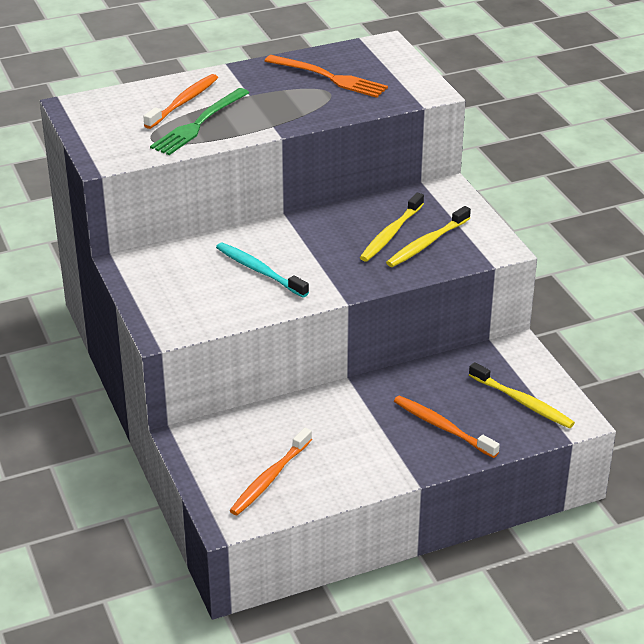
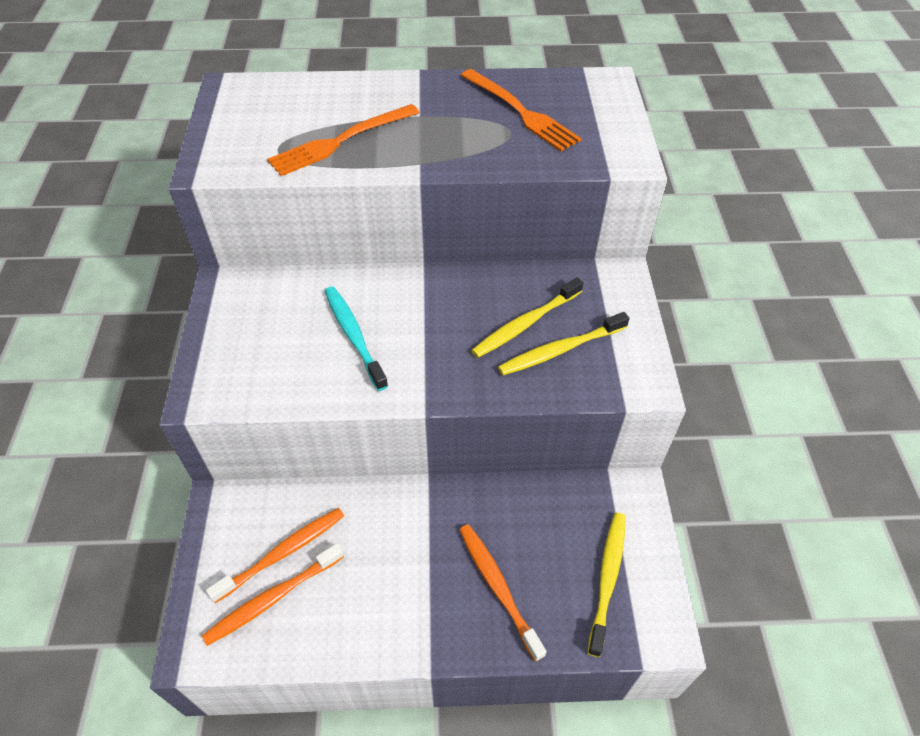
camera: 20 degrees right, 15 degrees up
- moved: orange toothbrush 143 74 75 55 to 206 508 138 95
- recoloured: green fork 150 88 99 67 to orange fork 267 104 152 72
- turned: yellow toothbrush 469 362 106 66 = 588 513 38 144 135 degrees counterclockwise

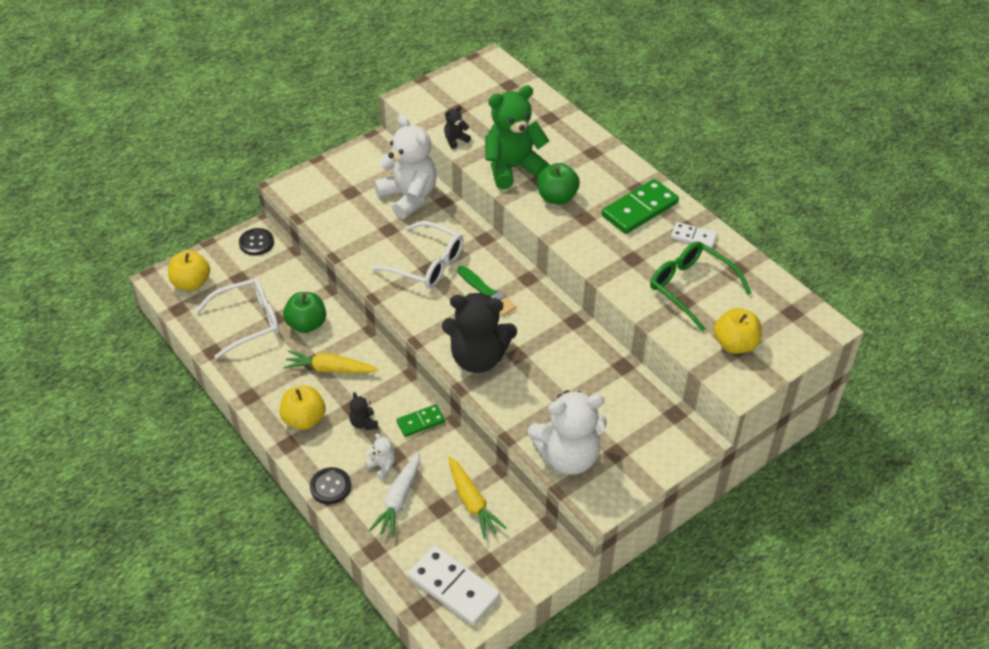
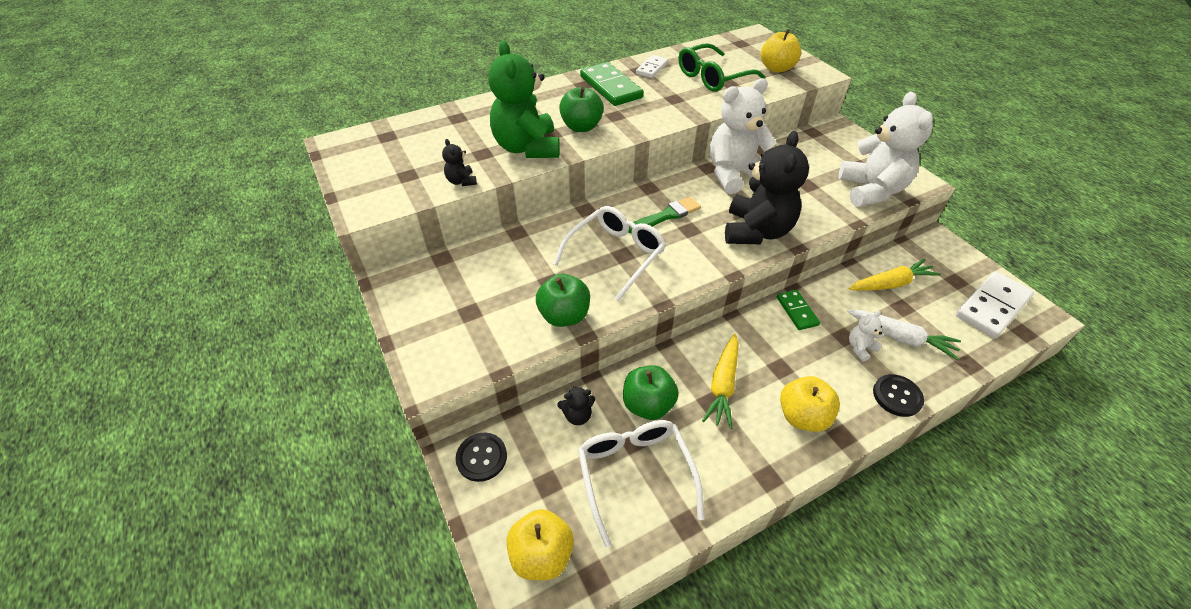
camera: 80 degrees left, 0 degrees up
- added: green apple 536 274 54 53
- moved: black teddy bear 349 392 29 38 to 557 386 38 39
- moved: white teddy bear 374 115 63 104 to 710 78 67 116

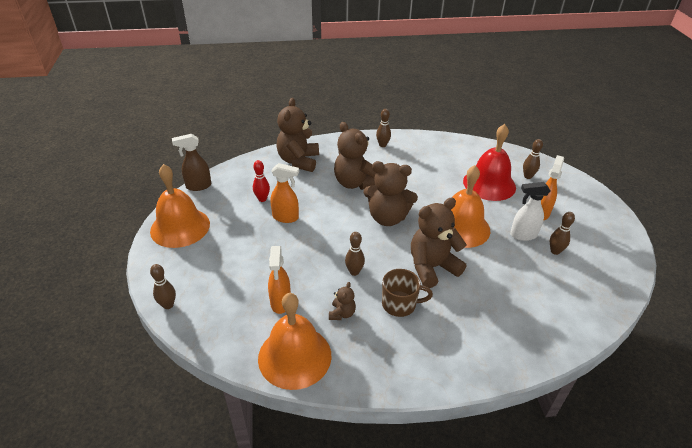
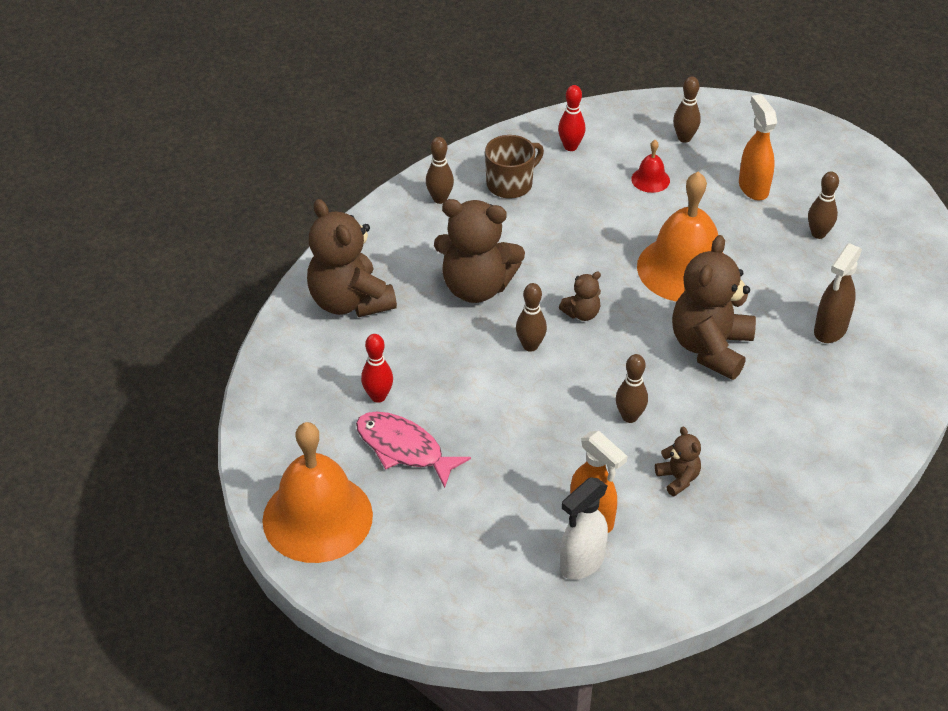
camera: 40 degrees left, 5 degrees up
- added: pink fish 356 411 115 77
- moved: brown mug 382 269 51 48 to 485 135 59 64
- moved: brown bowling pin 150 264 26 45 to 516 283 31 69
- added: red bowling pin 558 85 28 66
- resized: brown teddy bear 363 161 55 65 = 559 271 42 50 x0.46
- moved: white spray bottle 510 182 40 59 to 560 477 48 103
- resized: red bell 463 124 53 77 = 631 140 39 53 x0.43
- moved: brown spray bottle 172 134 39 57 to 814 243 48 100
- removed: orange bell 258 293 74 97
- removed: orange spray bottle 270 163 29 60

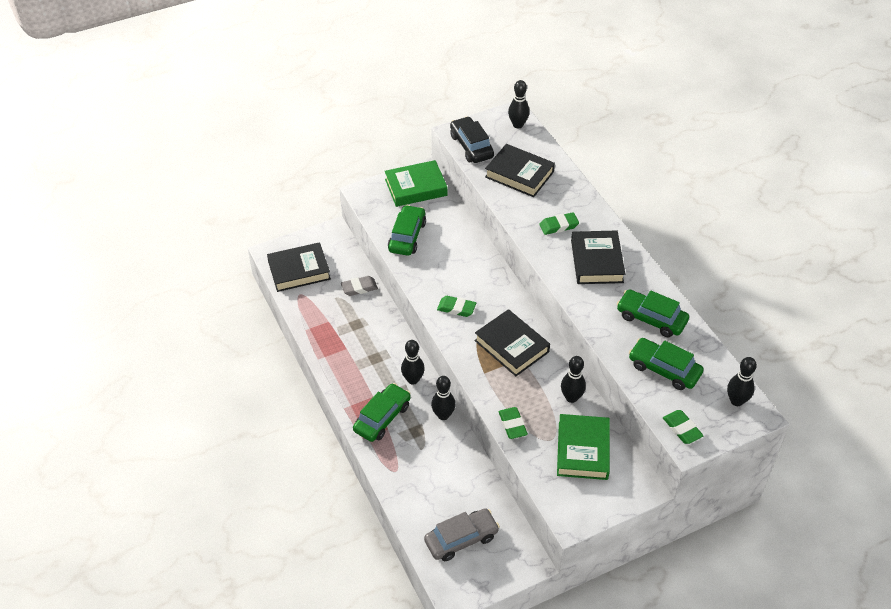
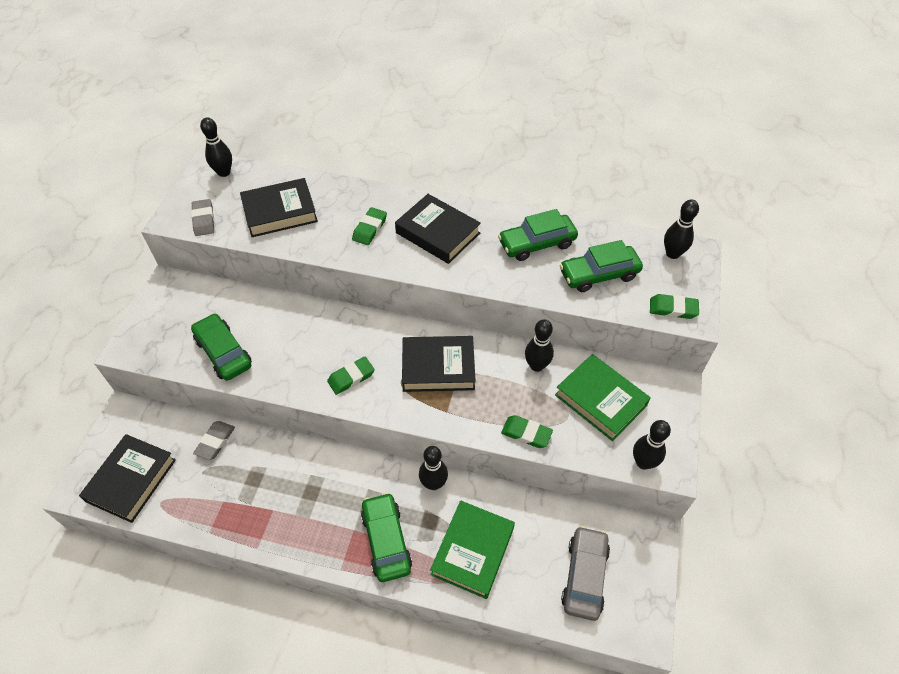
camera: 50 degrees left, 5 degrees up
- replaced: black car 450 116 44 47 to grey eraser 191 199 23 37
- moved: green book 385 160 63 47 to 430 500 85 99
- moved: black bowling pin 401 340 24 44 to 633 420 38 50

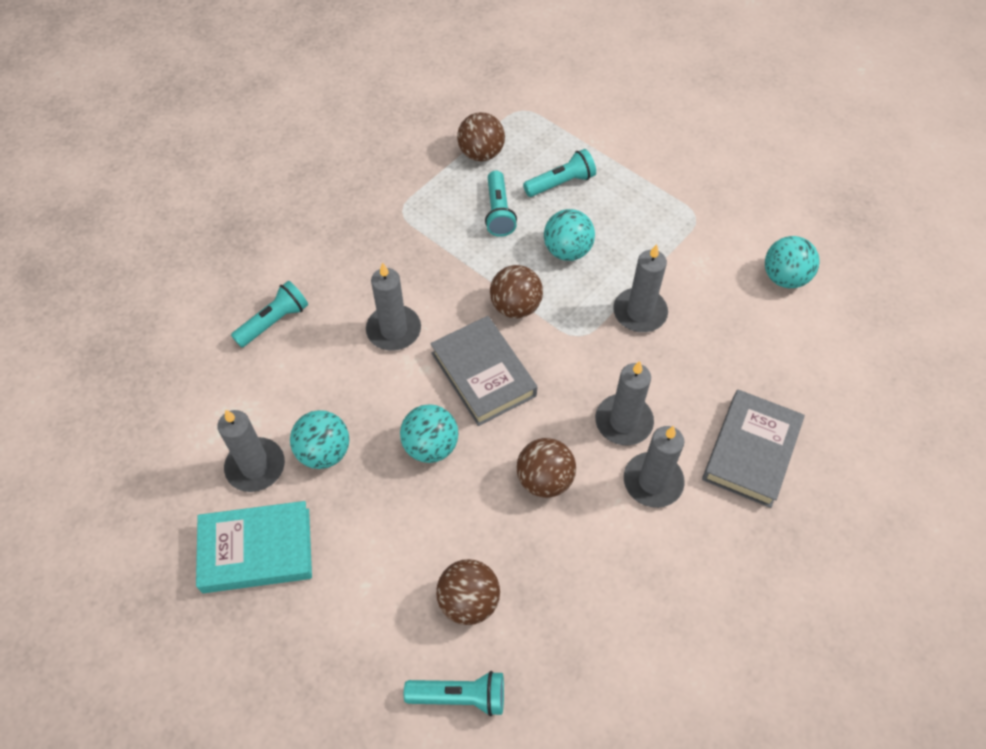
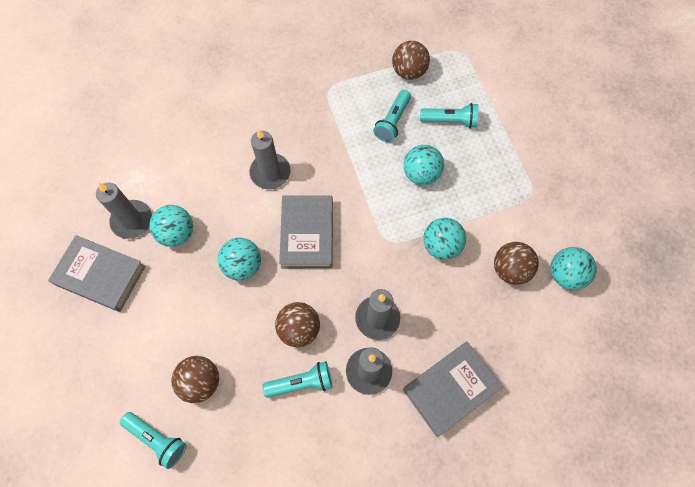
camera: 30 degrees right, 10 degrees up
- recoloured: turquoise book 196 501 116 92 to grey book 48 235 97 77
- moved: turquoise flashlight 231 281 77 67 to 263 361 69 37
- replaced: grey candle 613 244 55 88 to turquoise ball 423 218 43 42
- moved: brown ball 490 265 53 53 to 494 242 45 43

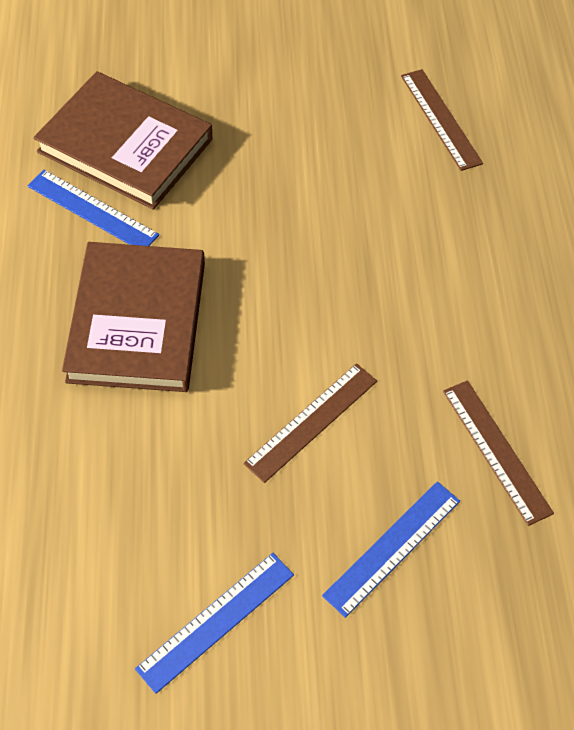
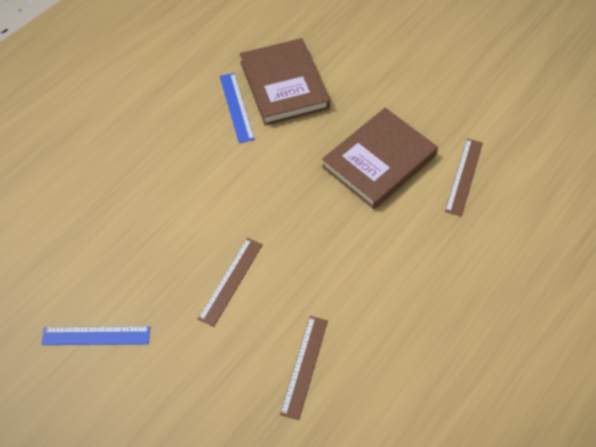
camera: 45 degrees right, 0 degrees up
- turned: brown ruler 244 363 133 120 = 198 238 65 89 60 degrees counterclockwise
- moved: brown book 62 242 143 150 to 322 108 116 101
- removed: blue ruler 322 481 138 137

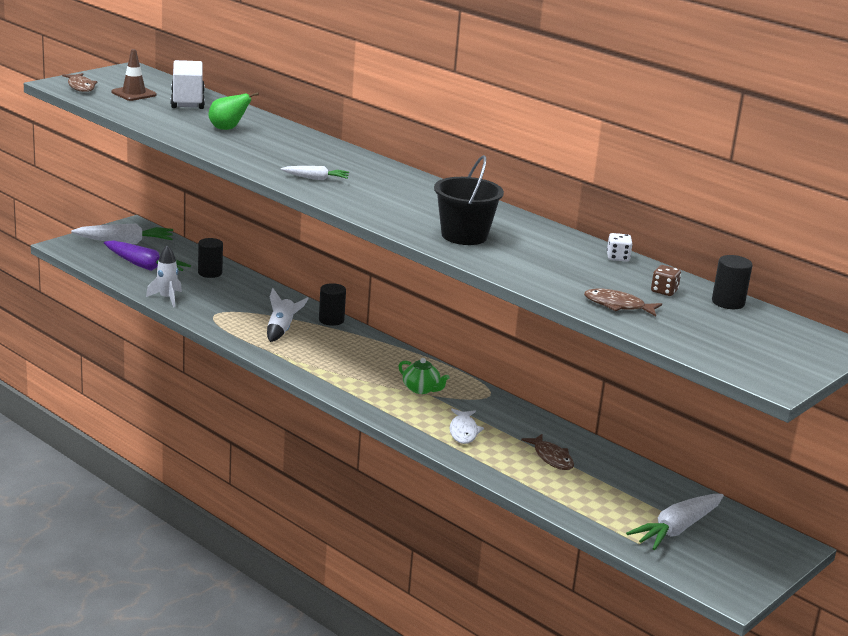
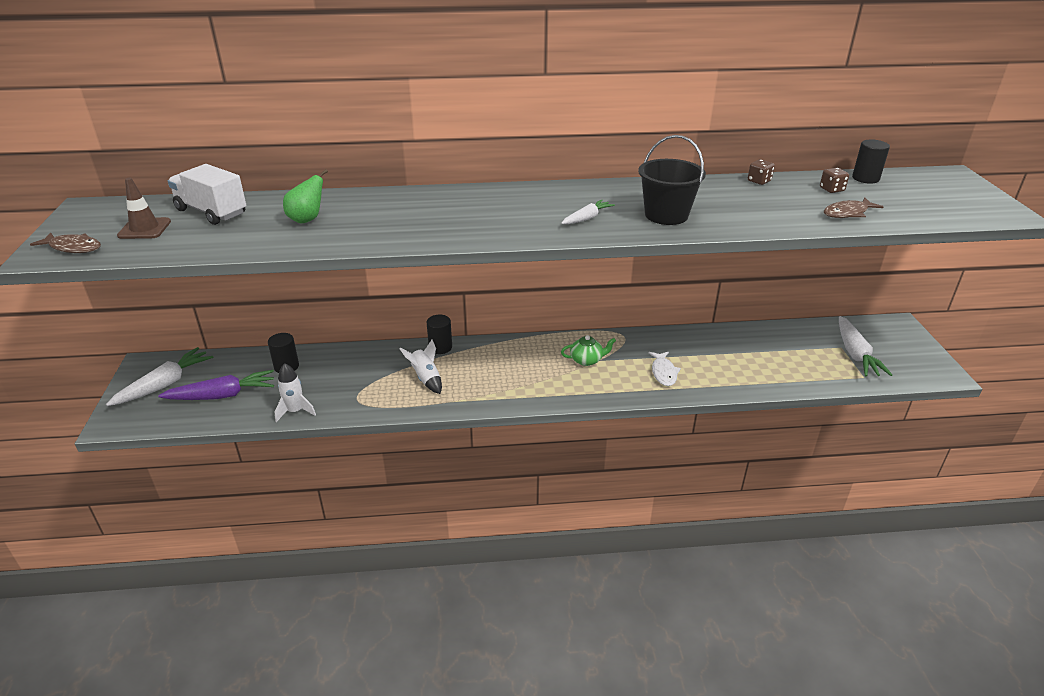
camera: 45 degrees left, 10 degrees up
- moved: white carrot 281 166 68 14 to 561 200 54 24
- turned: white fish 450 409 34 35 = 648 352 33 34 45 degrees clockwise
- recoloured: white dice 607 233 26 29 to brown dice 748 160 27 25
- removed: brown fish 521 434 53 36

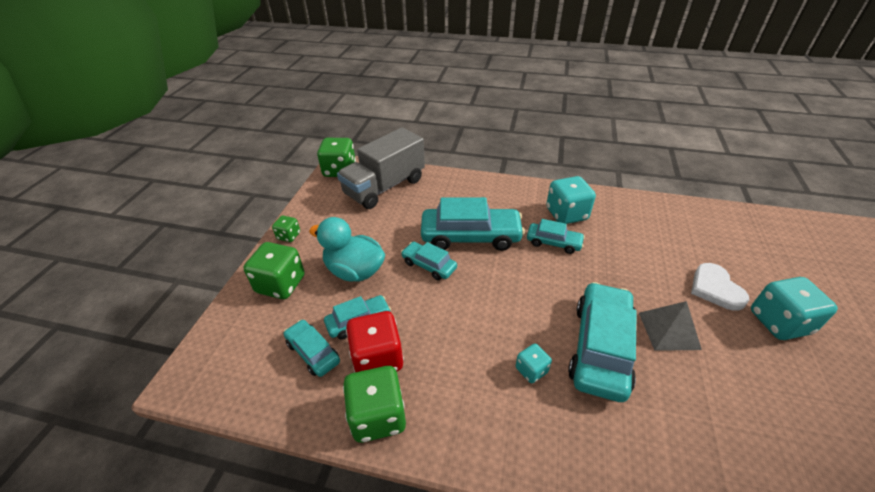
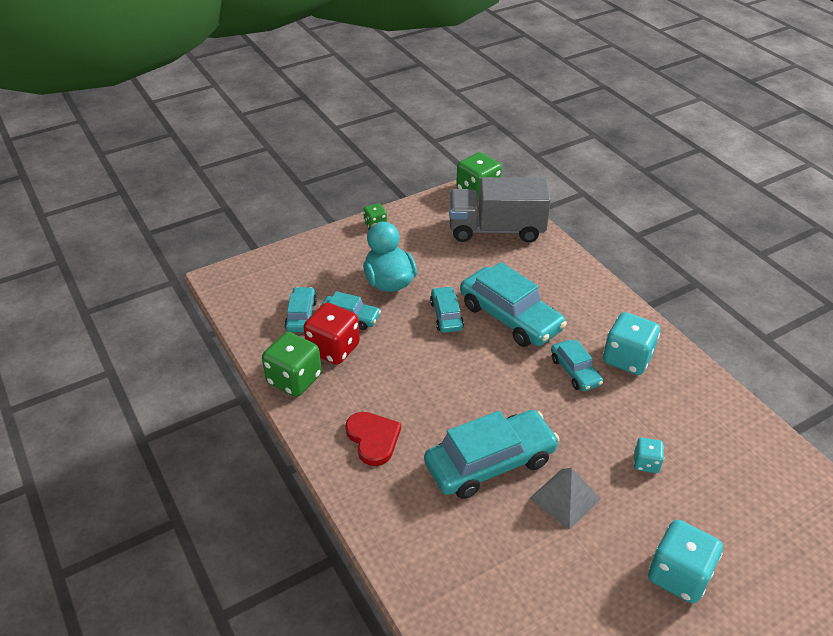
camera: 45 degrees right, 0 degrees up
- added: red heart 345 412 56 54
- moved: turquoise dice 516 344 36 39 to 634 438 30 35
- removed: green dice 244 242 61 57
- removed: white heart 691 263 58 48

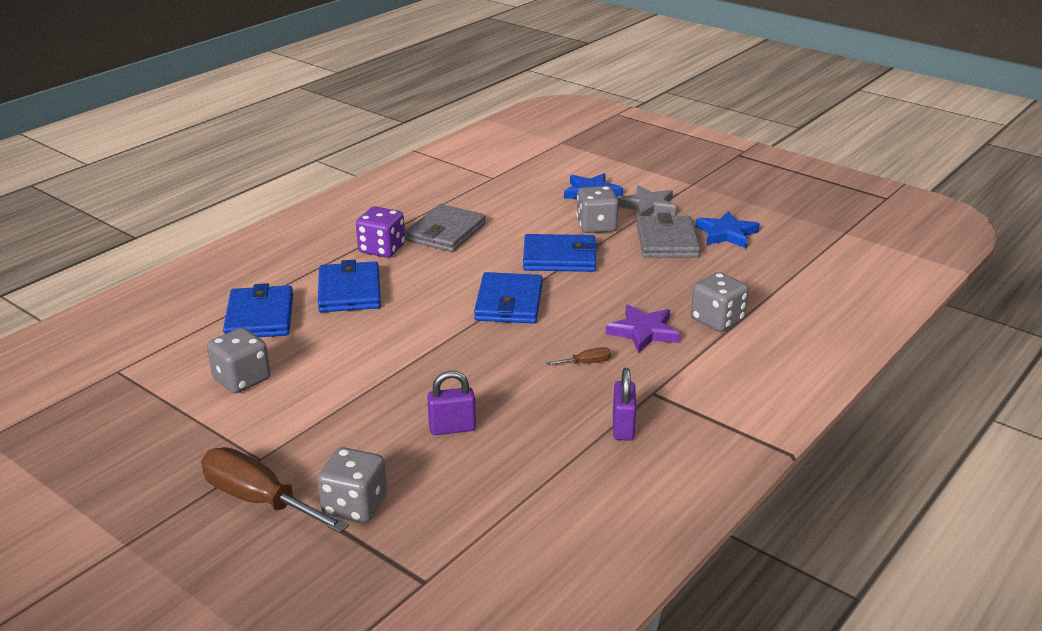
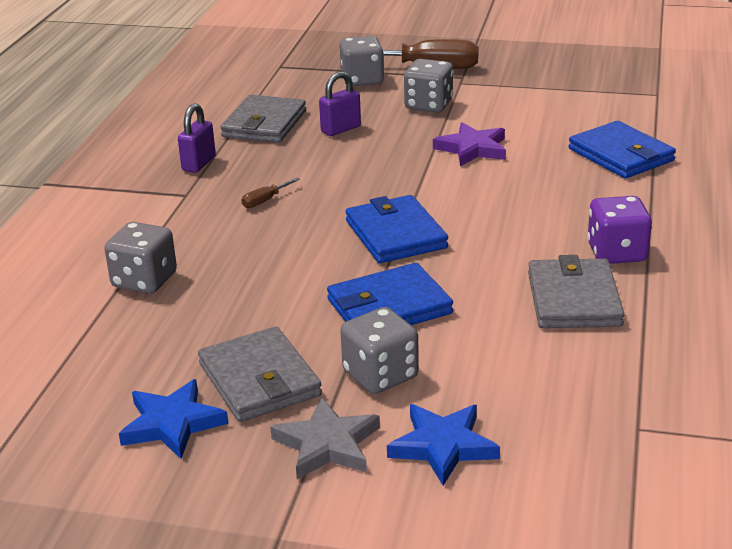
camera: 155 degrees right, 0 degrees up
- turned: purple padlock 613 368 23 73 = 178 103 38 70 45 degrees clockwise
- added: grey wallet 220 95 86 48
- moved: grey dice 207 328 64 65 to 404 59 49 53
- moved: purple star 606 305 74 48 to 433 122 73 44
- removed: blue wallet 318 260 63 52

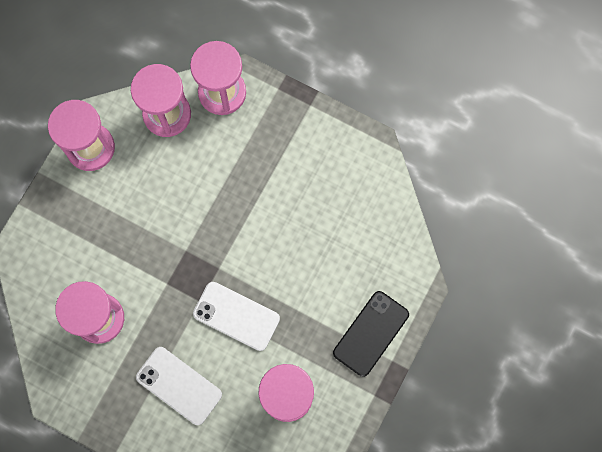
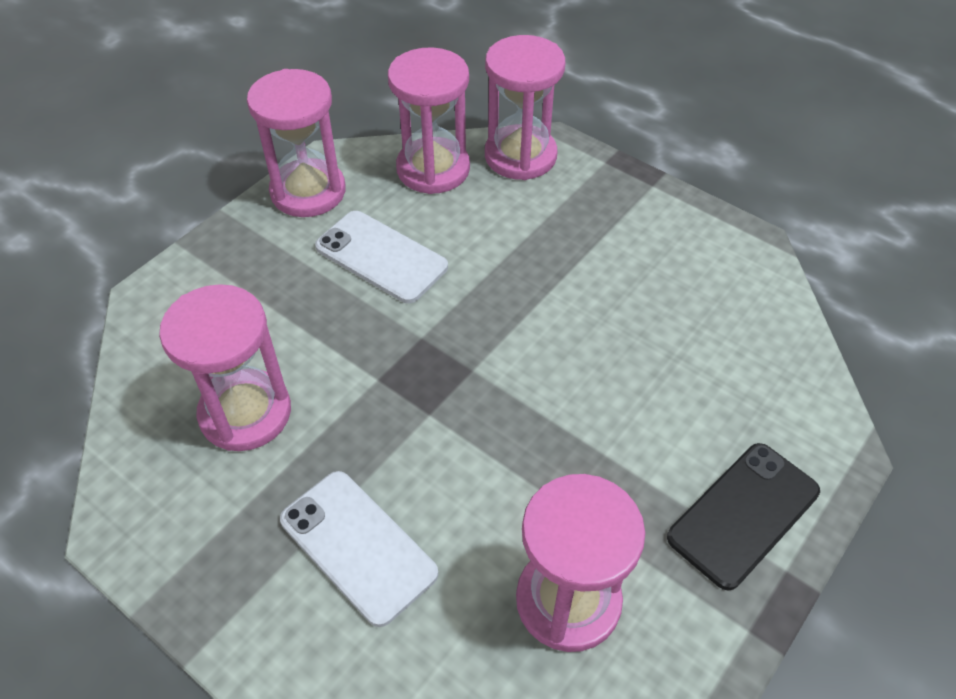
camera: 10 degrees right, 25 degrees down
- moved: white phone 193 282 87 69 to 315 211 133 92

